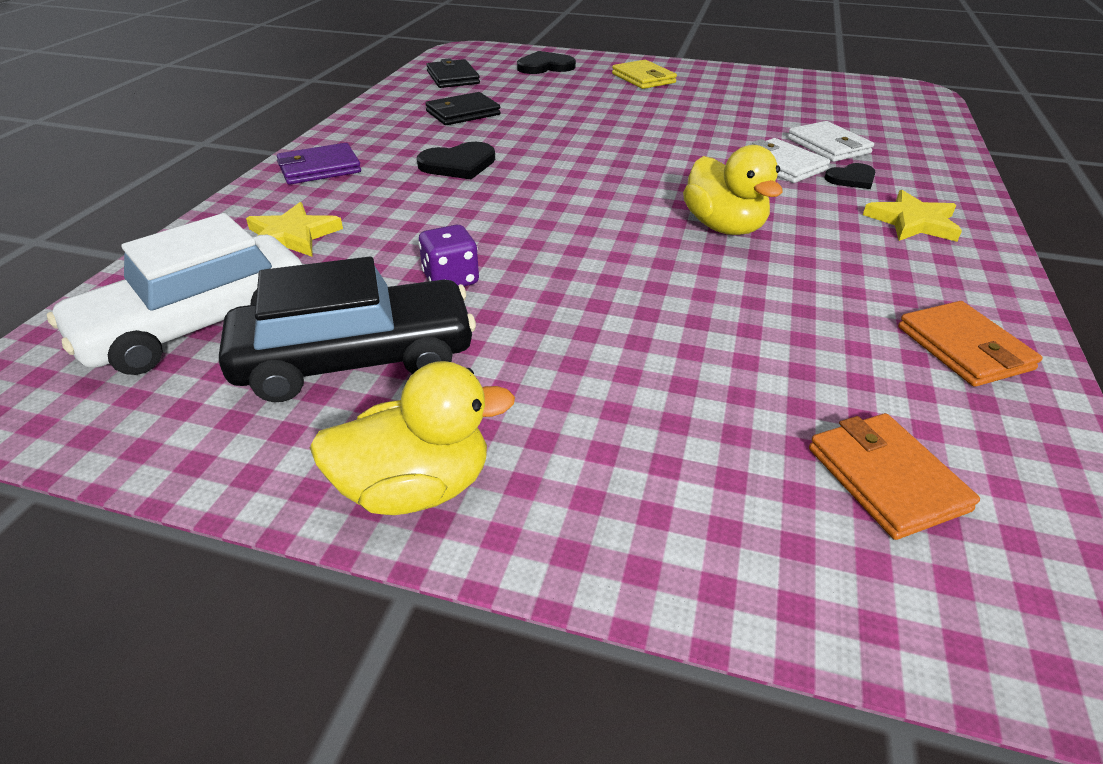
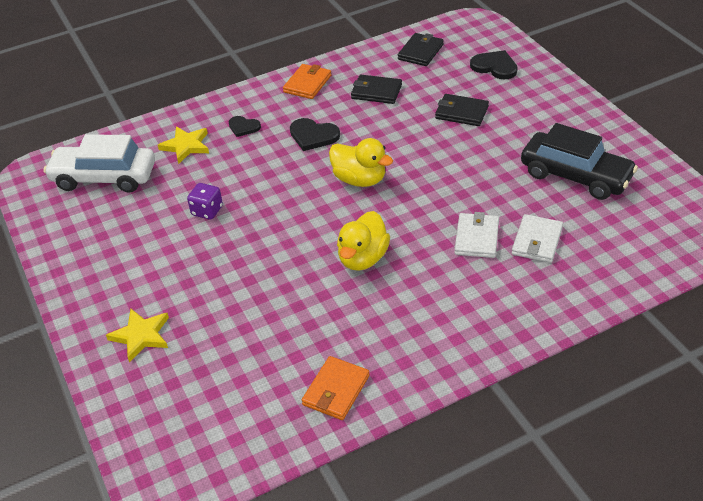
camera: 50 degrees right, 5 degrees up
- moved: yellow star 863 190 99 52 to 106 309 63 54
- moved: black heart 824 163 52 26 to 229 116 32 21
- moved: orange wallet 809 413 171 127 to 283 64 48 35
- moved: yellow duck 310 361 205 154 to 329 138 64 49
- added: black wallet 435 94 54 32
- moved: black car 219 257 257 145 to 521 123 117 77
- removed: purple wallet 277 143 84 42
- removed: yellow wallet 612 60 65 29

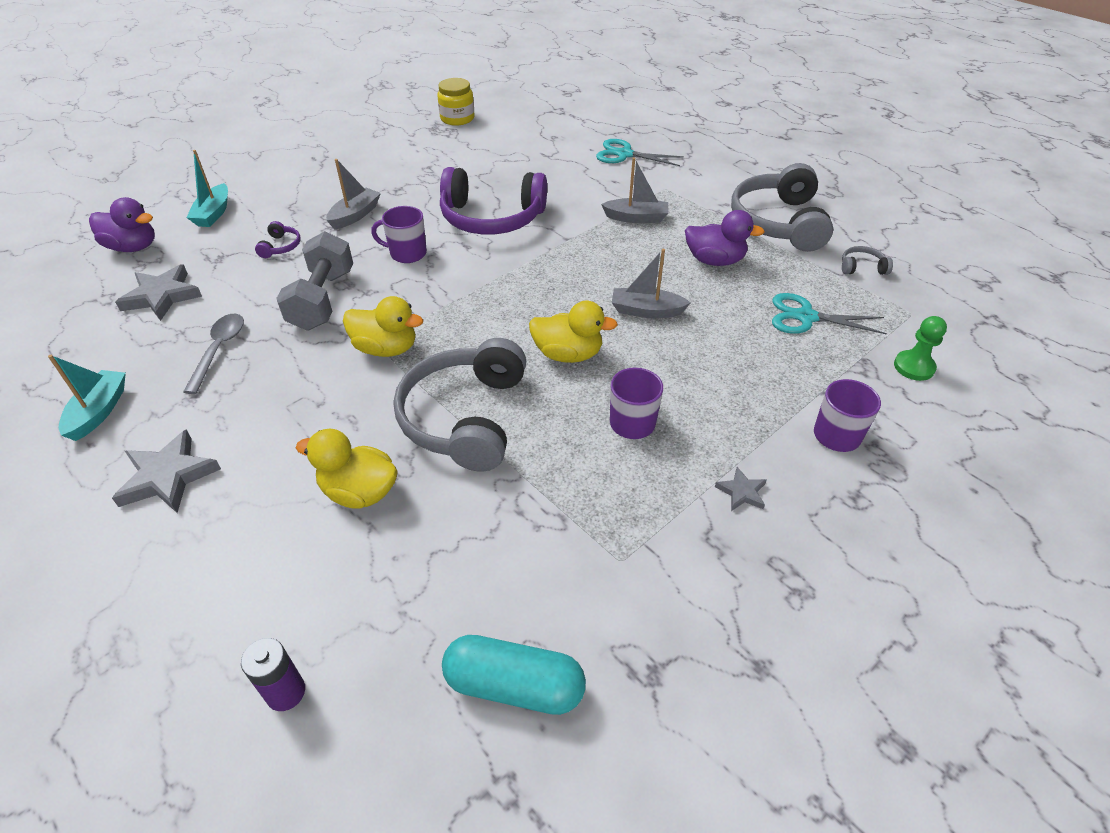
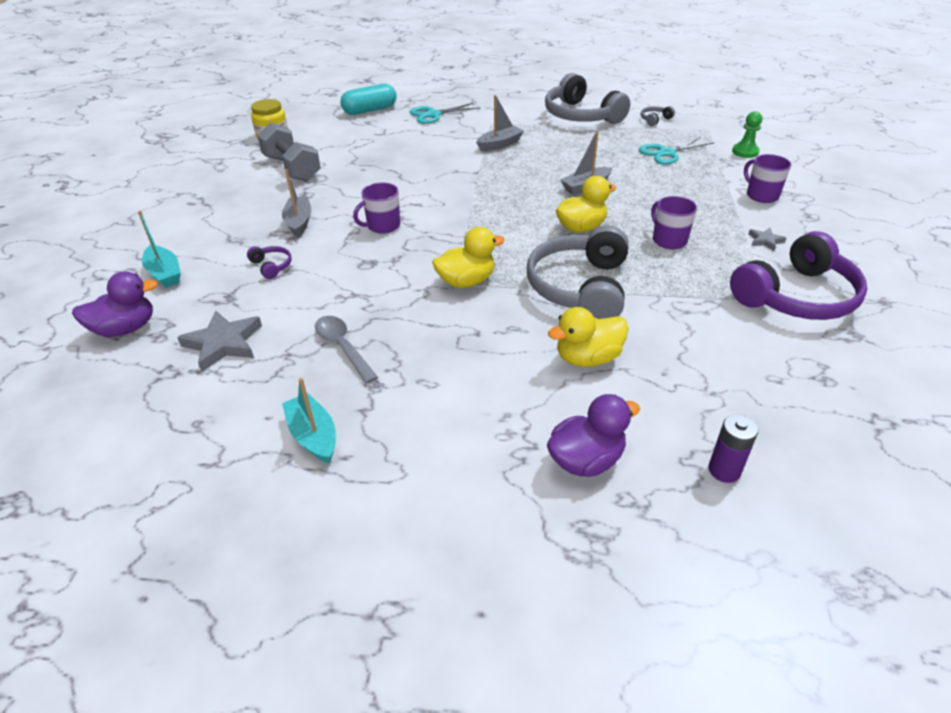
camera: 40 degrees left, 5 degrees down
- moved: grey dumbbell 276 231 77 99 to 257 123 64 59
- moved: turquoise capsule 442 635 144 80 to 340 84 57 31
- turned: grey headphones 394 338 132 134 = 527 226 102 93 45 degrees clockwise
- moved: purple duck 685 210 80 56 to 547 394 93 83
- moved: purple headphones 440 167 107 67 to 730 231 137 89
- removed: grey star 112 429 109 84

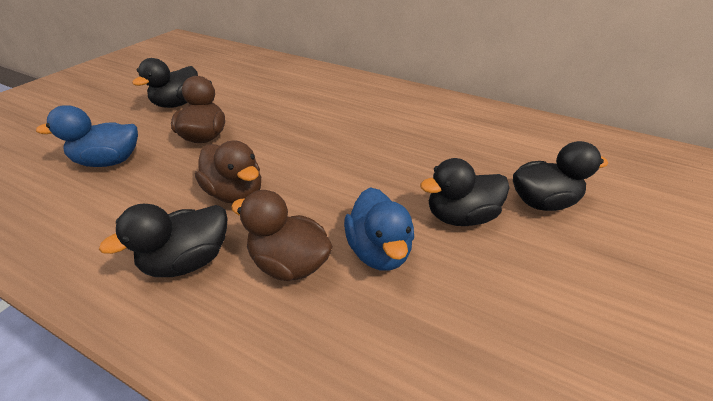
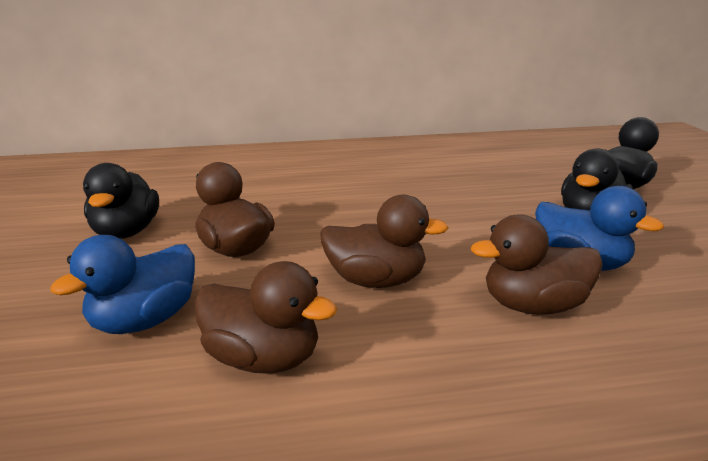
camera: 35 degrees left, 15 degrees down
- added: brown duck 195 261 142 113
- removed: black duck 99 204 128 73

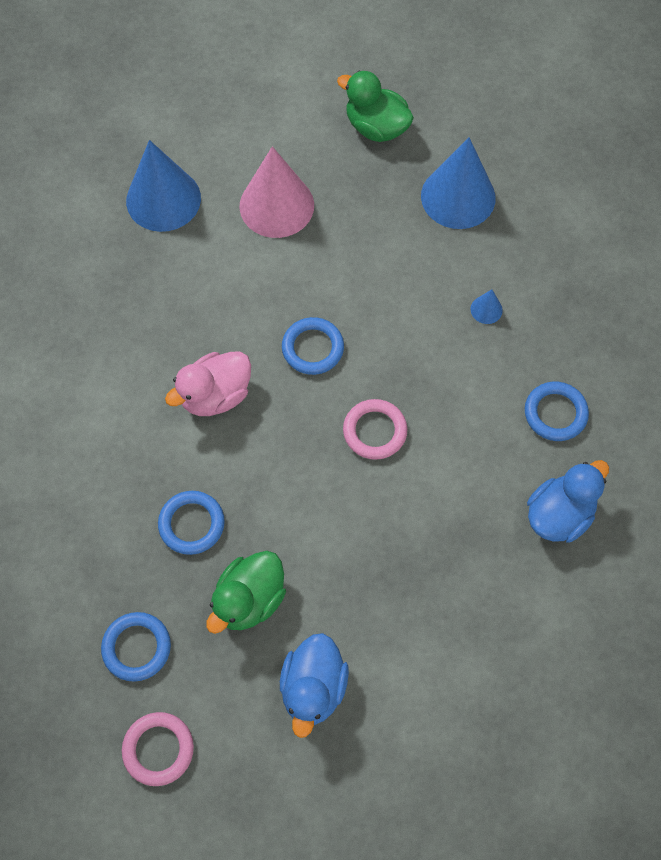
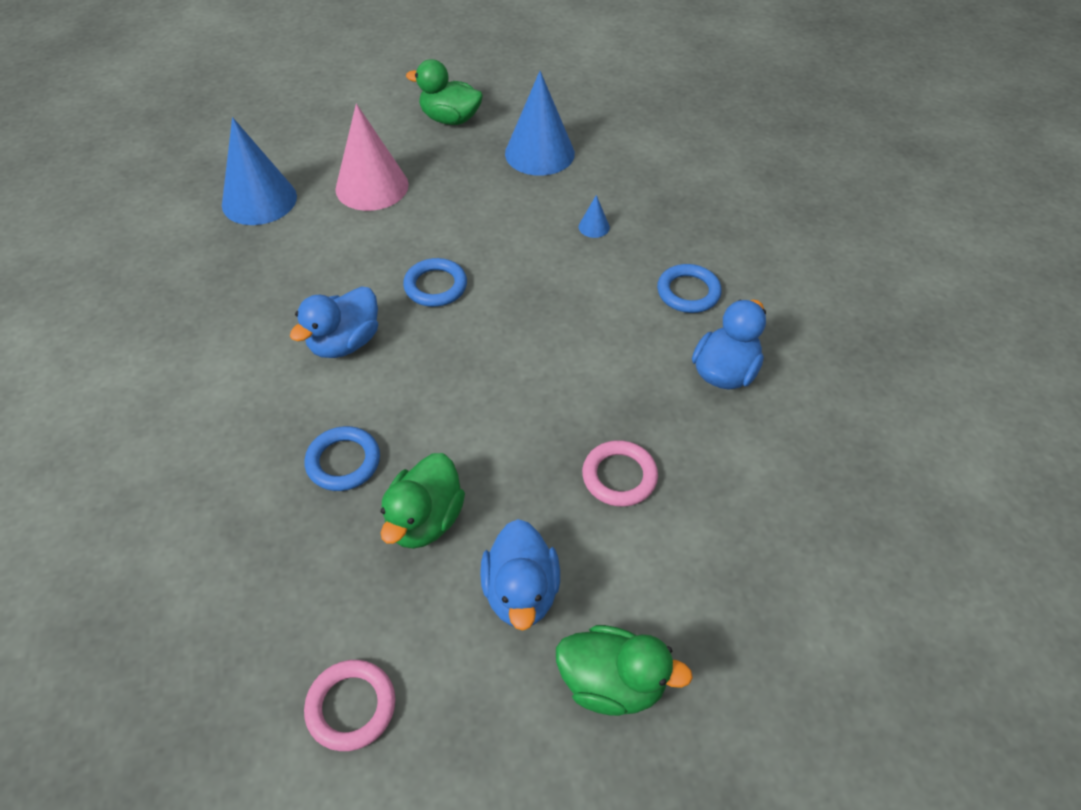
camera: 15 degrees left, 15 degrees down
- recoloured: pink duck 165 352 86 64 to blue duck 290 286 88 72
- added: green duck 556 625 137 91
- moved: pink ring 343 399 64 61 to 582 440 76 67
- removed: blue ring 101 612 70 70

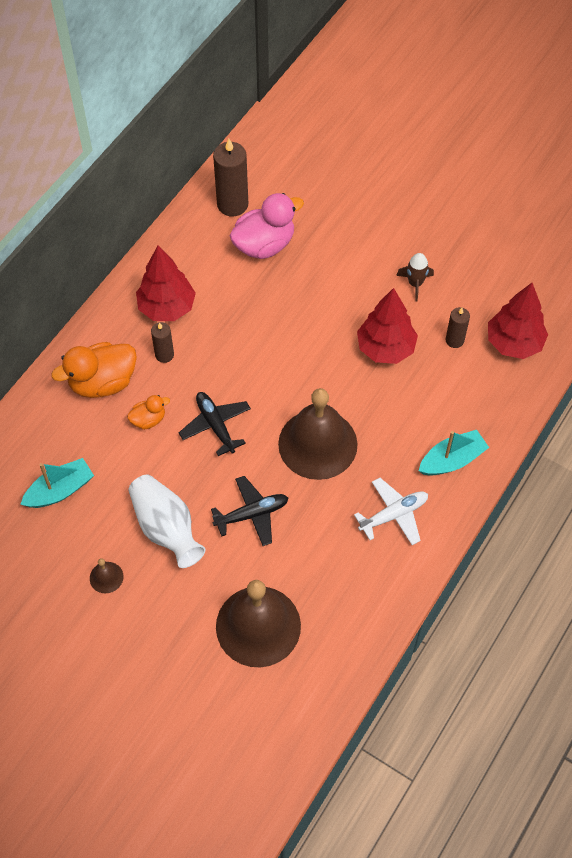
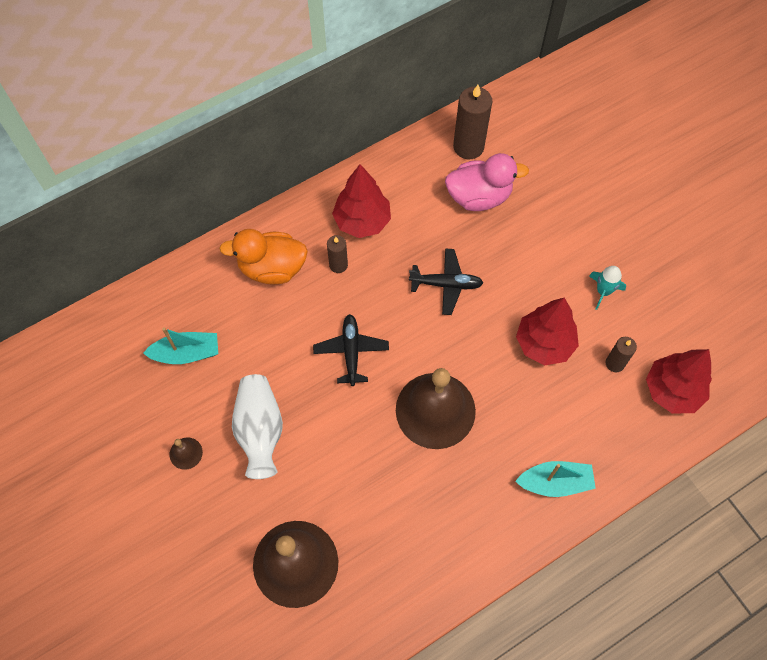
camera: 25 degrees right, 5 degrees up
- moved: black plane 211 476 77 70 to 409 249 74 66
- recoloured: brown rocket 396 253 38 49 to turquoise rocket 589 266 37 44
- removed: orange duck 127 395 43 35
- removed: white plane 354 478 74 67

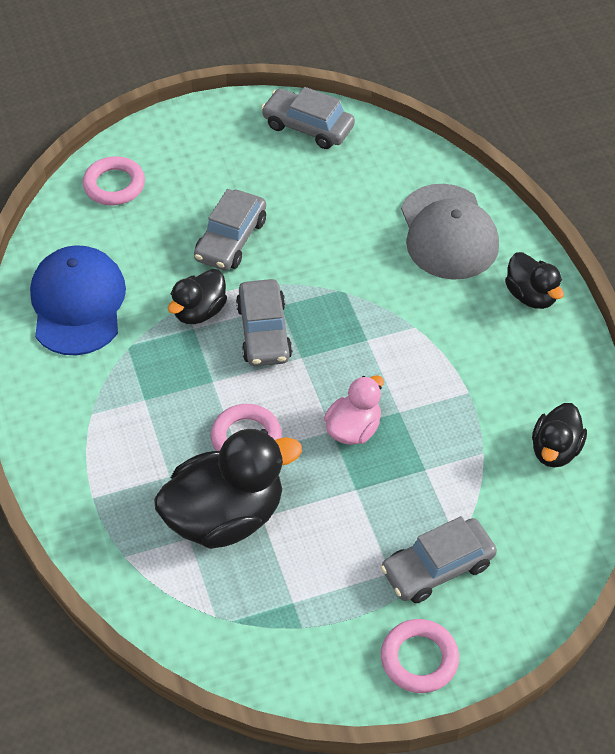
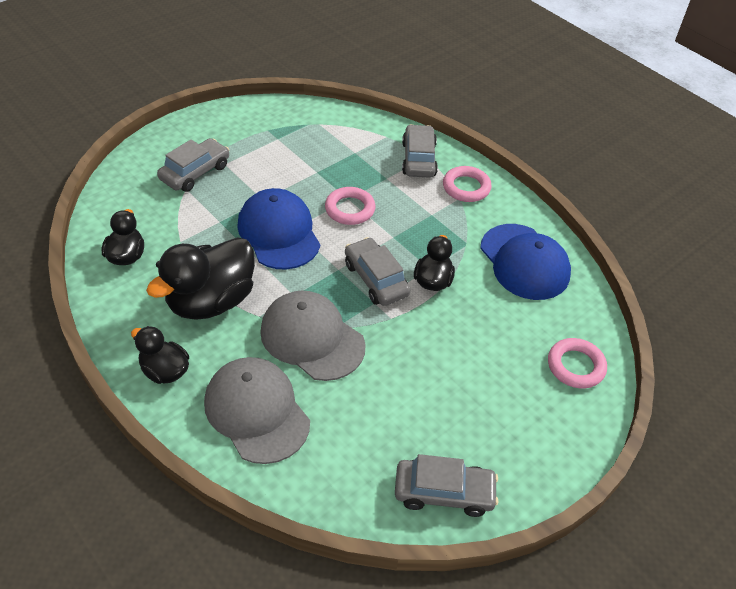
camera: 155 degrees right, 5 degrees down
- moved: black duck 154 429 148 120 to 146 237 109 83
- replaced: pink duck 324 375 60 70 to blue cap 237 188 83 82
- added: grey cap 260 290 106 91
- moved: grey car 194 189 72 82 to 402 124 36 54
- moved: pink ring 381 619 78 74 to 443 166 49 36

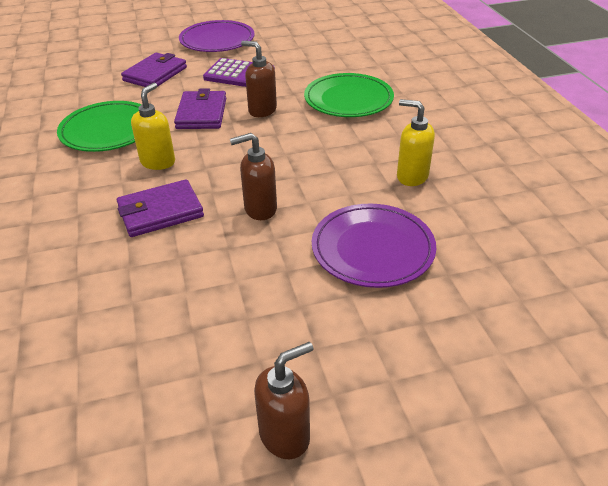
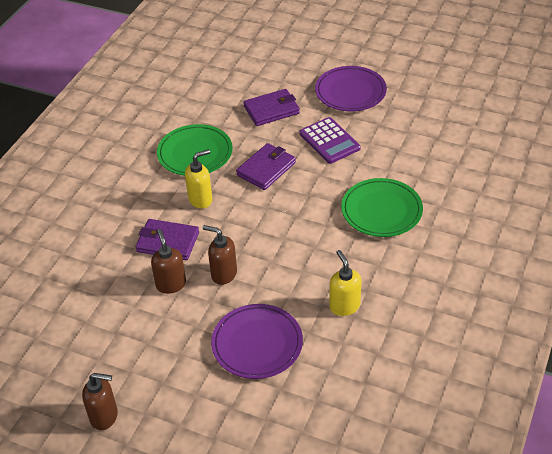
camera: 40 degrees right, 5 degrees up
- moved: brown soap dispenser 241 41 36 76 to 151 229 35 65

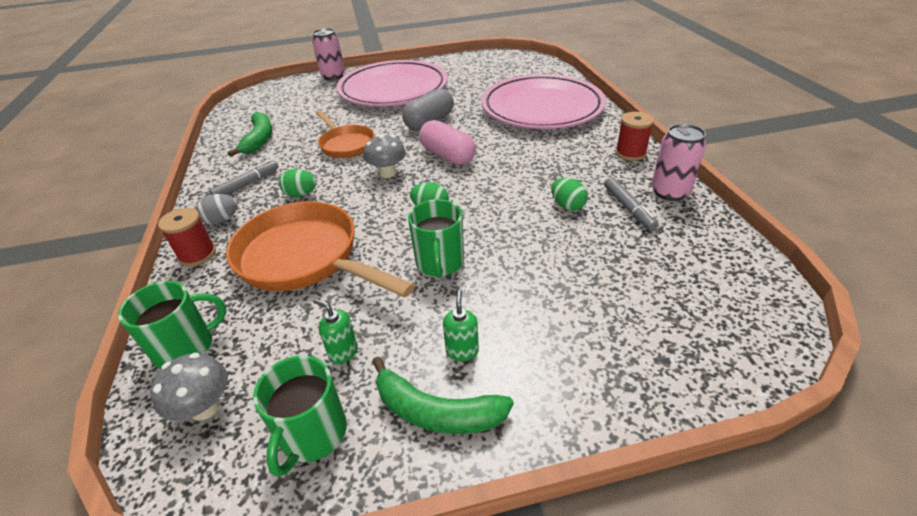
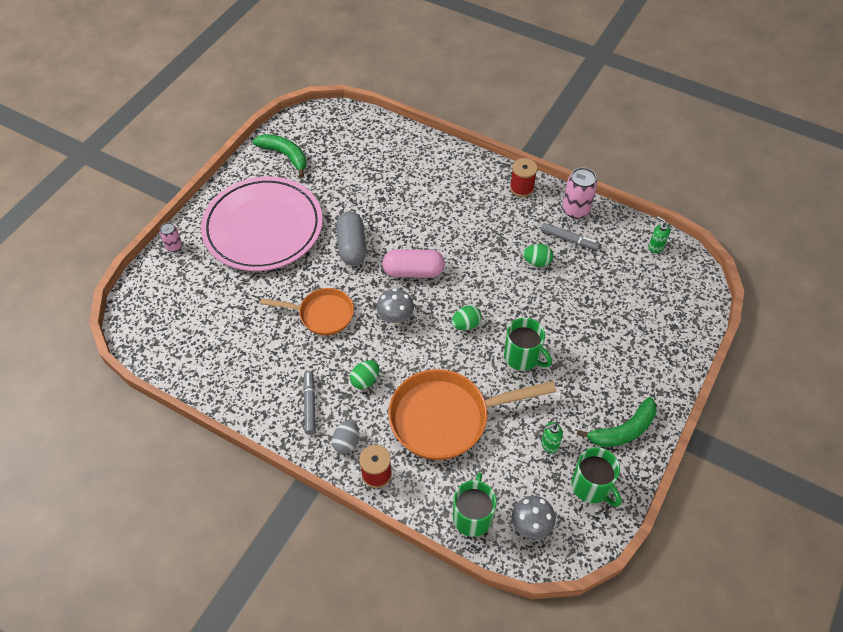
camera: 50 degrees left, 15 degrees up
- resized: pink can 312 28 33 52 = 159 222 23 30 x0.58
- moved: green banana 228 112 44 45 to 252 134 54 44
- moved: green soap dispenser 443 290 36 71 to 648 216 22 37
- removed: pink plate 481 74 125 55

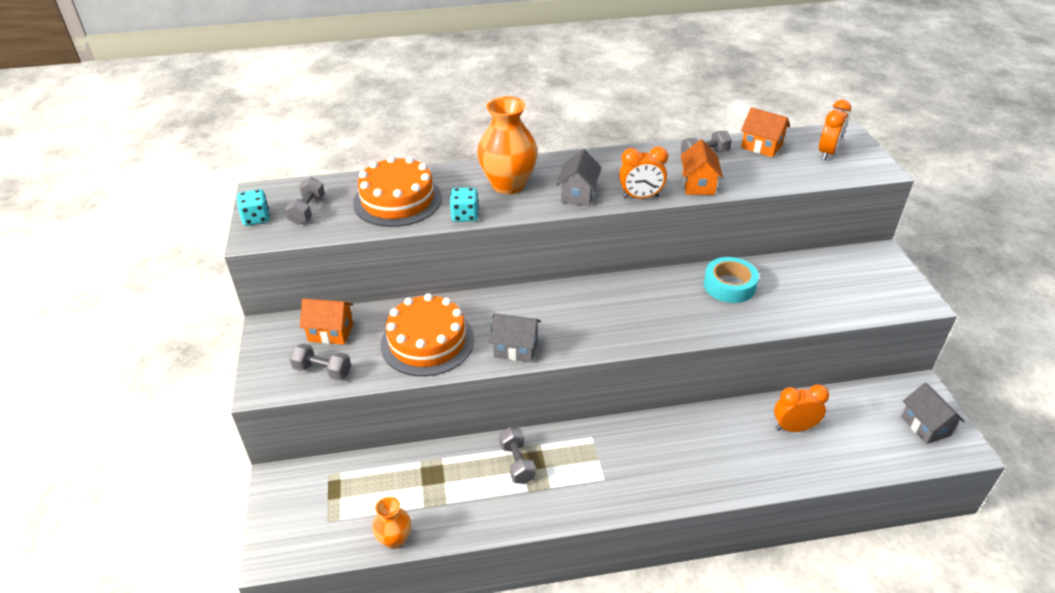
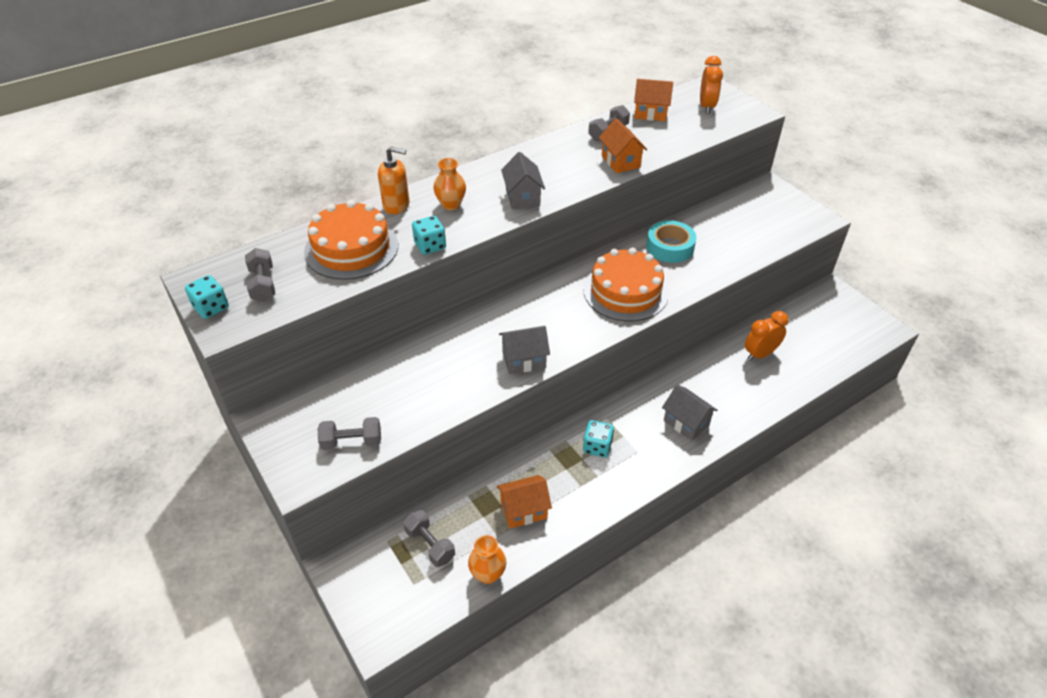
camera: 25 degrees left, 5 degrees up
- added: orange soap dispenser 378 146 31 68
- moved: grey dumbbell 499 427 37 57 to 403 510 52 57
- resized: orange vase 477 96 61 98 = 433 158 33 52 x0.54
- moved: orange house 300 299 53 46 to 497 475 55 54
- moved: orange cake 381 293 93 83 to 583 248 86 73
- added: turquoise dice 583 420 31 37
- moved: grey house 901 383 64 61 to 662 385 56 56
- removed: orange clock 619 146 49 53

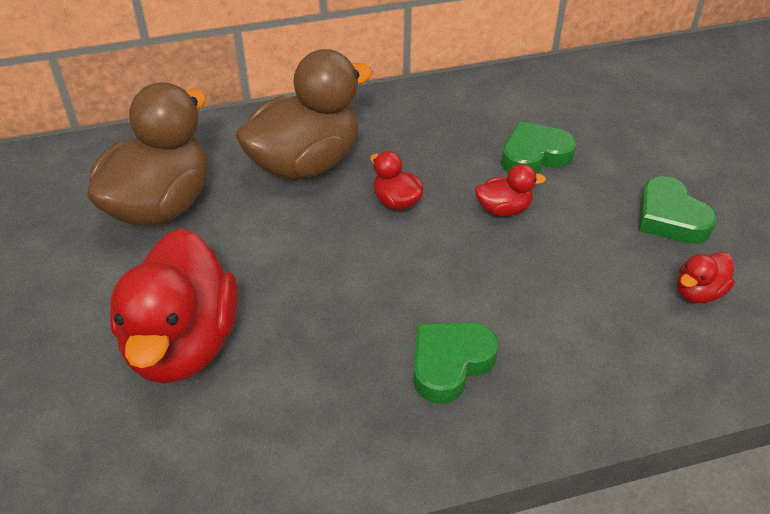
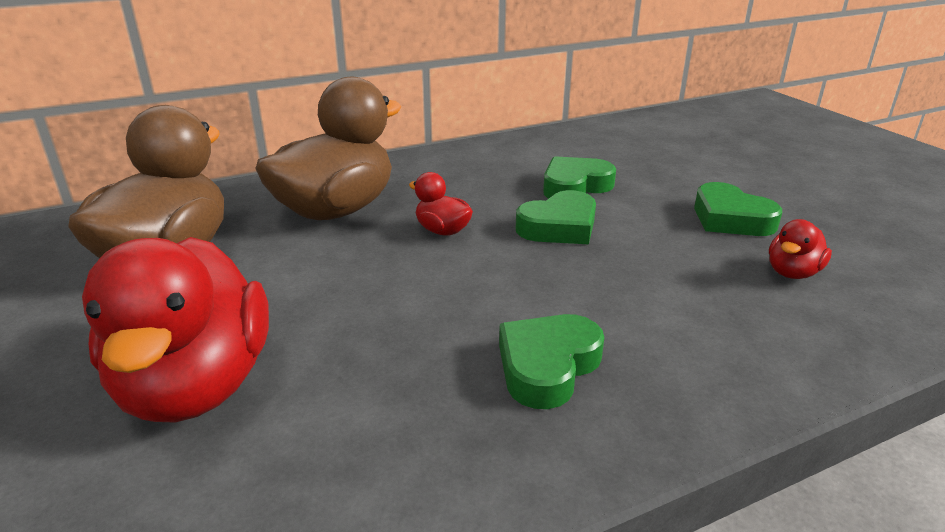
camera: 10 degrees left, 15 degrees down
- replaced: red duck 475 164 71 52 to green heart 516 190 80 54

